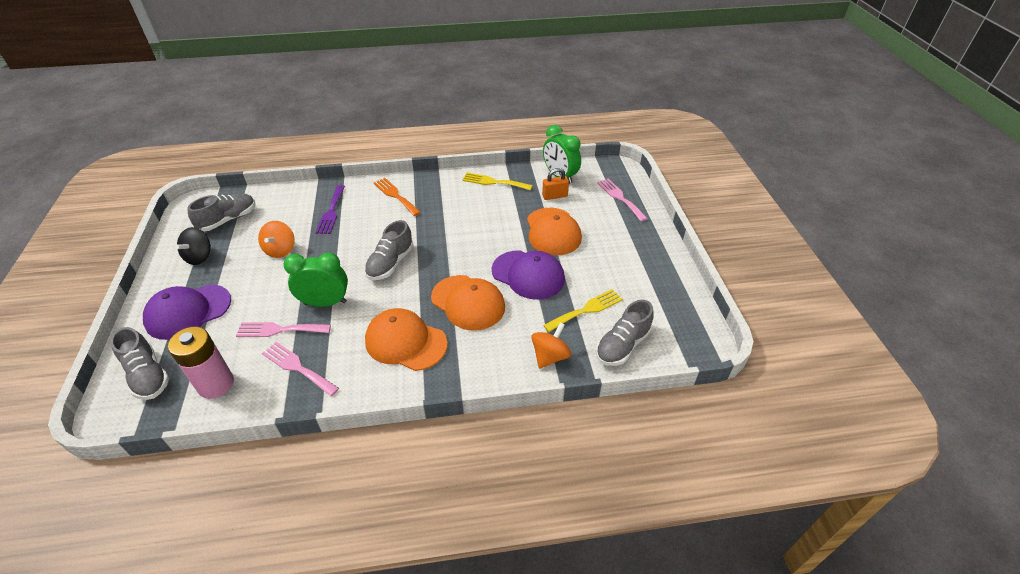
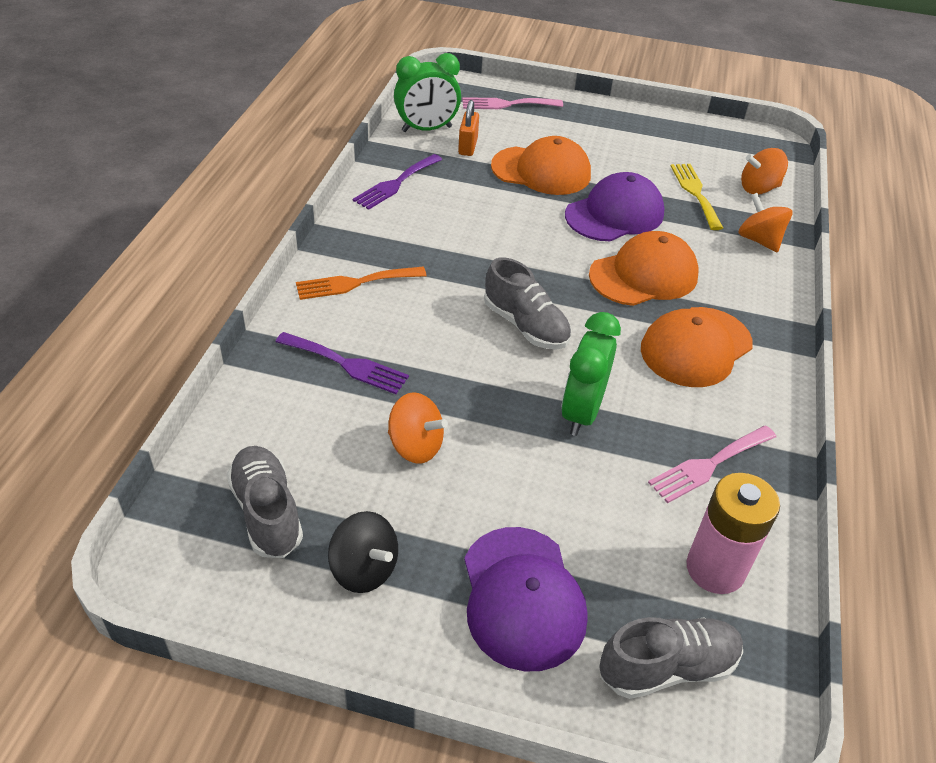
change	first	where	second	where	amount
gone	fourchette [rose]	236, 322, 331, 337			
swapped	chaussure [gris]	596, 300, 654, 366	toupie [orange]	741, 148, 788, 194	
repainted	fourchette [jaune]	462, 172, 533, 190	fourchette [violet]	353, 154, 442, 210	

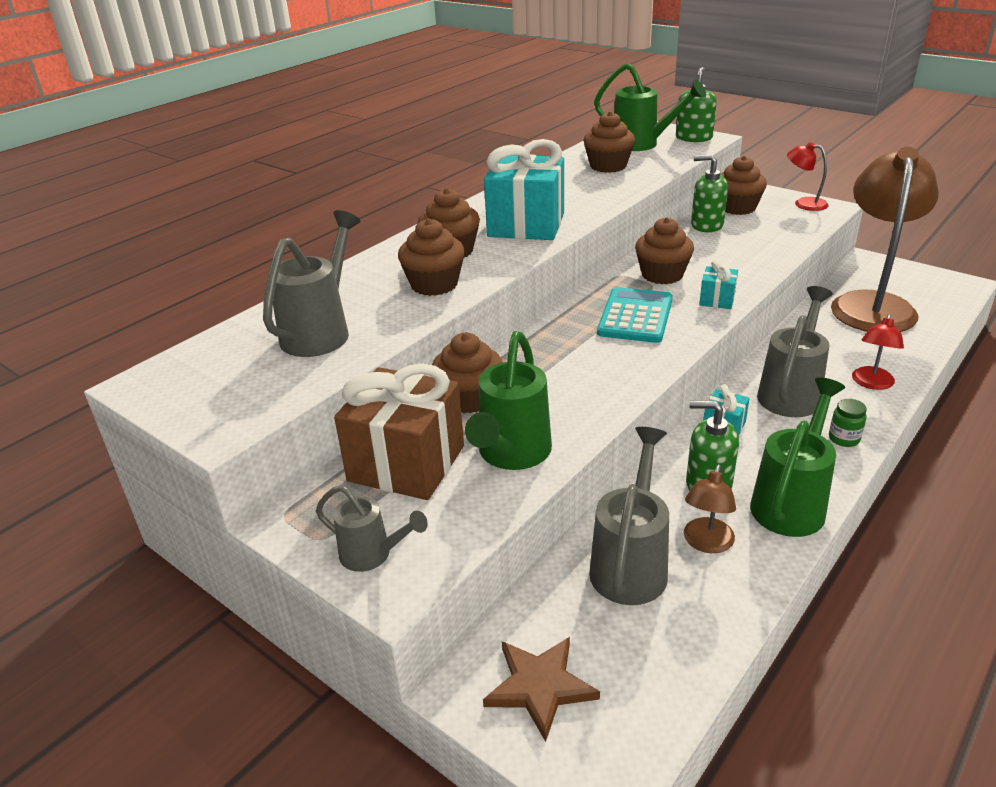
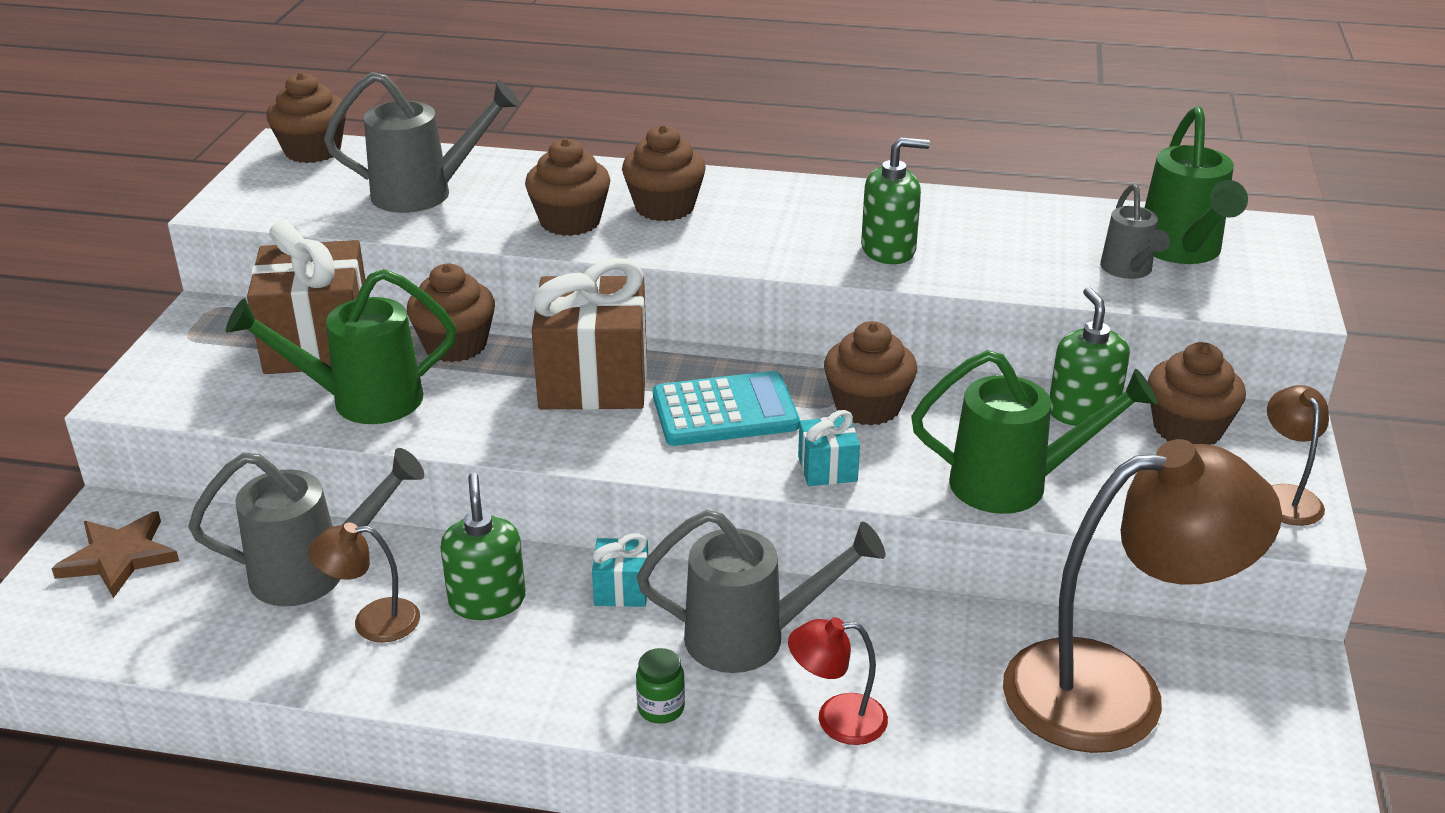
change	first	where	second	where	amount
gone	cadeau [turquoise]	484, 139, 564, 240			
new			cadeau [marron]	532, 258, 647, 410	
shifted	arrosoir [gris]	316, 485, 428, 572		1100, 183, 1170, 279	
shifted	muffin [marron]	583, 111, 635, 173		266, 72, 346, 163	
shifted	distributeur de savon [vert]	676, 67, 717, 142		861, 137, 930, 264	
shifted	arrosoir [vert]	750, 377, 845, 537		911, 350, 1157, 514	
repainted	lampe [rouge]	787, 142, 829, 211	lampe [marron]	1267, 385, 1329, 526	

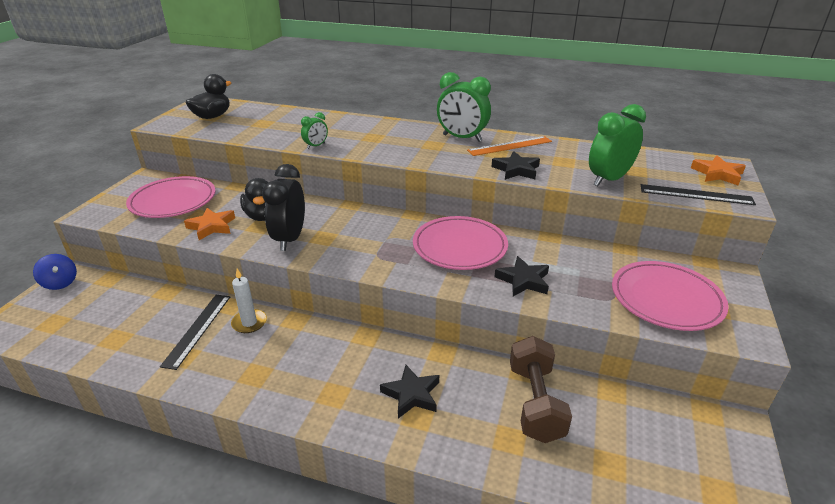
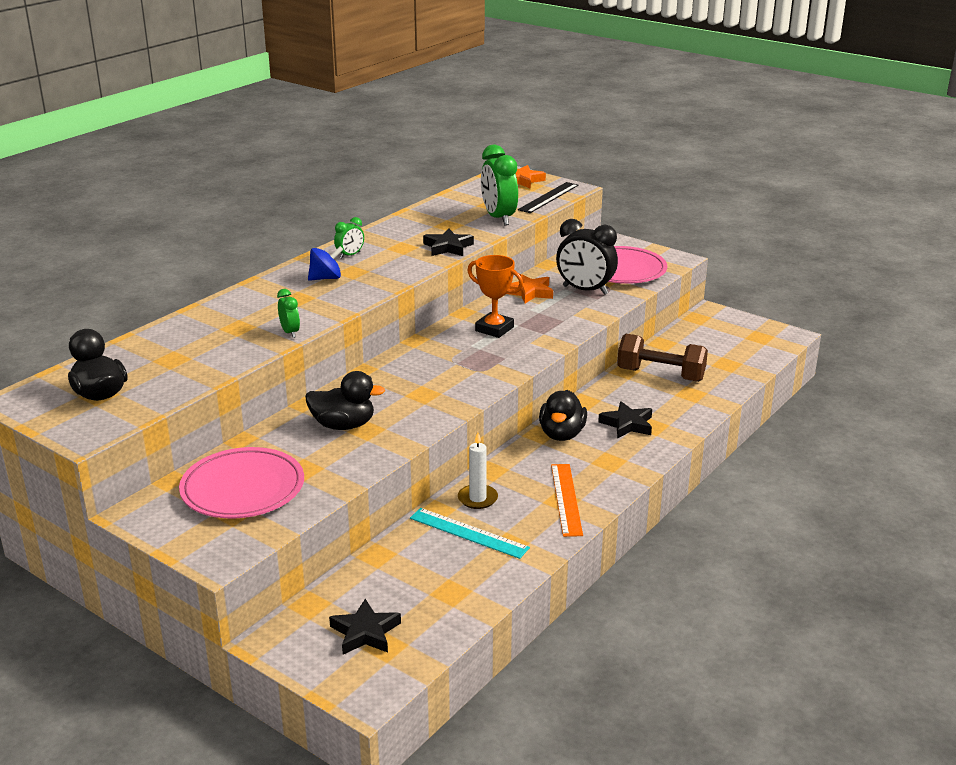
change	first	where	second	where	amount
new			canard [noir]	539, 390, 587, 441	
shifted	toupie [bleu]	33, 254, 77, 290		308, 246, 344, 281	
shifted	étoile [orange]	184, 208, 235, 240		506, 274, 553, 303	
shifted	réveil [noir]	262, 164, 305, 251		556, 219, 618, 295	
shifted	règle [orange]	467, 136, 552, 156		551, 464, 583, 537	
shifted	étoile [noir]	494, 256, 549, 296		329, 599, 401, 655	
swapped	assiette [rose]	413, 216, 508, 270	trophée [orange]	467, 255, 523, 338	
repainted	règle [noir]	160, 295, 230, 370	règle [turquoise]	410, 508, 530, 559	
scaled	réveil [vert]	437, 72, 491, 142		334, 217, 364, 258	x0.50

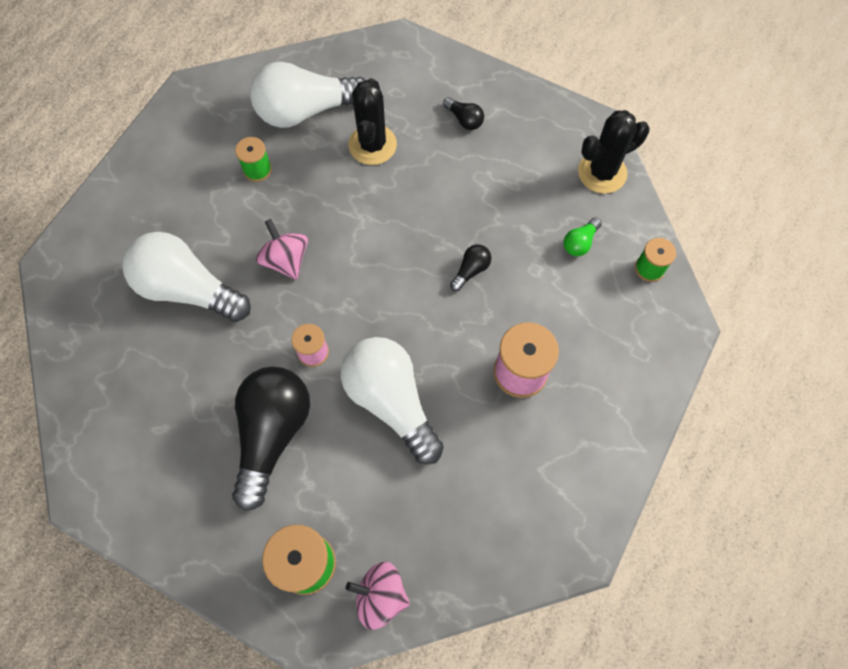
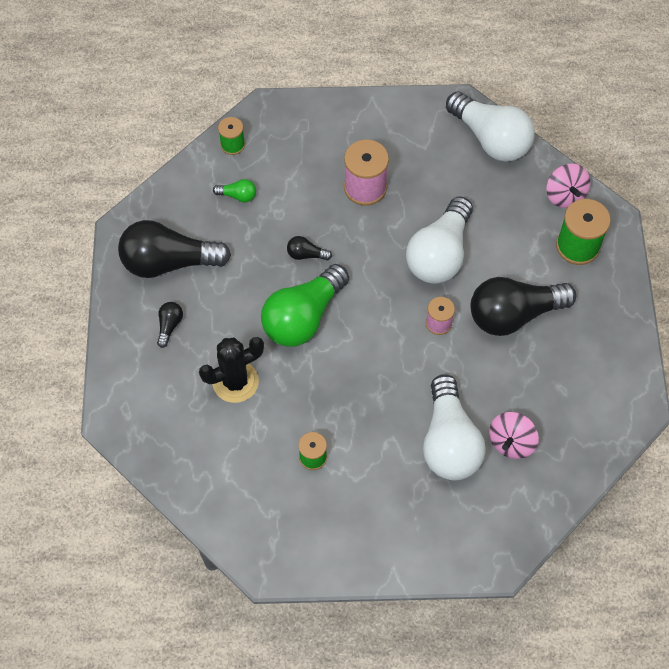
change	first	where	second	where	amount
gone	cactus [noir]	578, 110, 650, 194			
new			ampoule [noir]	118, 220, 231, 278	
new			ampoule [vert]	261, 264, 349, 347	
shifted	ampoule [blanc]	250, 62, 365, 128		446, 91, 535, 162	
shifted	toupie [rose]	256, 219, 308, 280		489, 412, 539, 459	

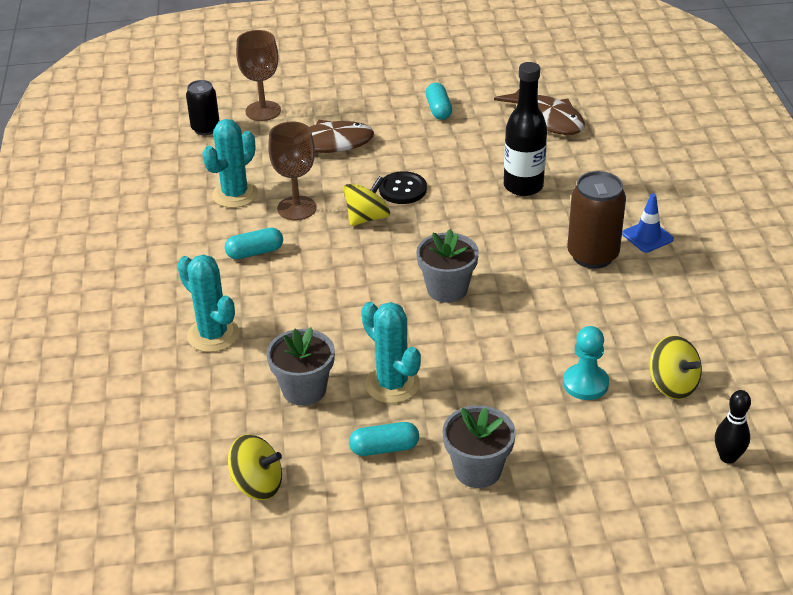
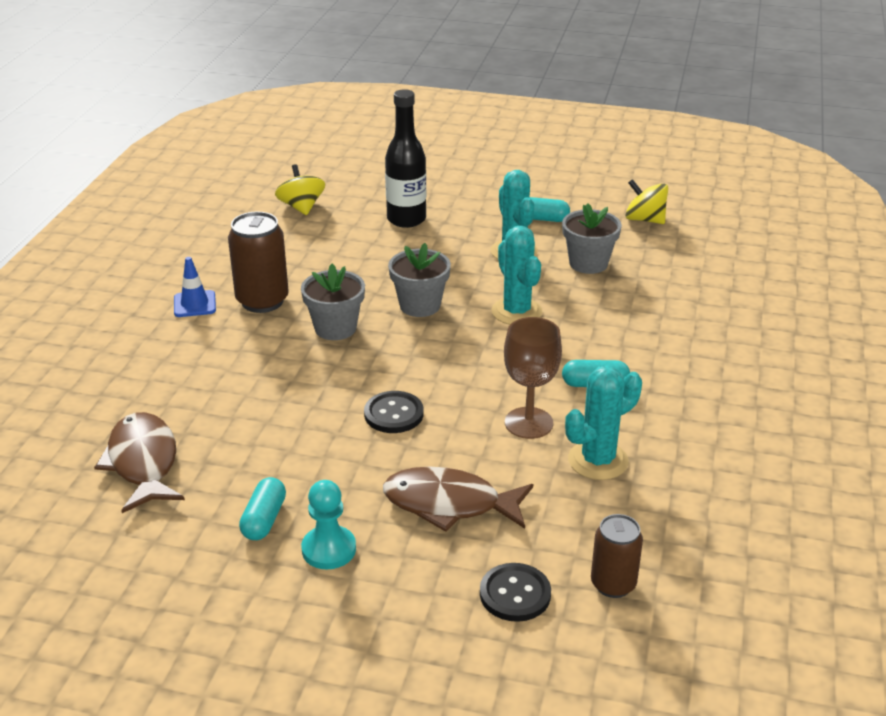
change	first	where	second	where	amount
gone	toupie [jaune]	343, 176, 390, 226			
gone	quille [noir]	715, 390, 751, 464			
shifted	cactus [turquoise]	177, 254, 239, 352		491, 226, 542, 325	
shifted	pot de fleurs [gris]	442, 405, 516, 488		301, 264, 365, 340	
shifted	bouteille [noir]	504, 62, 547, 196		385, 89, 426, 228	
shifted	pion [turquoise]	563, 326, 609, 400		301, 480, 356, 569	
swapped	verre à pied [marron]	236, 30, 281, 121	bouton [noir]	480, 563, 551, 622	
repainted	canette [noir]	186, 80, 220, 135	canette [marron]	591, 514, 643, 598	

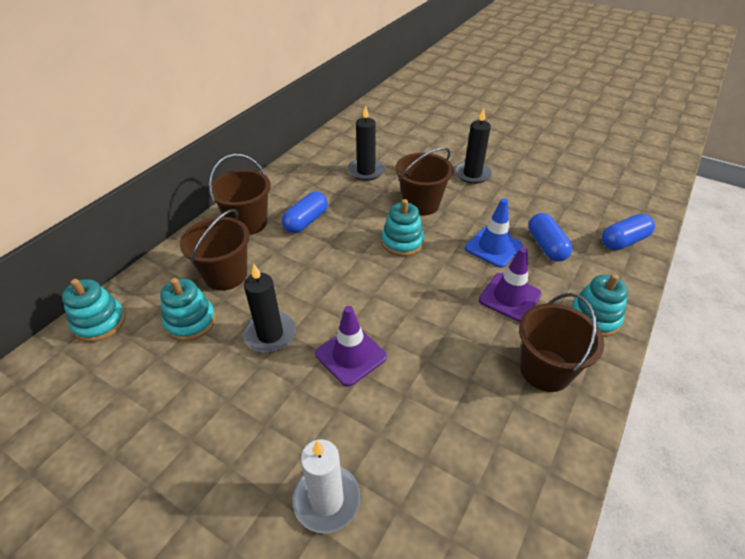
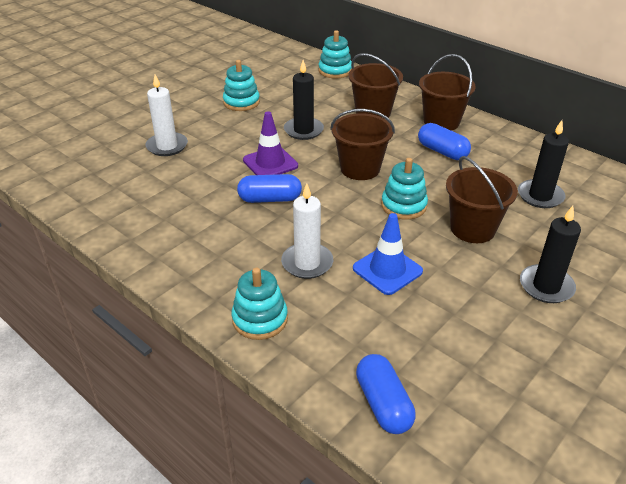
change	first	where	second	where	amount
shifted	jouet à empiler [turquoise]	160, 278, 216, 341		223, 60, 260, 111	
shifted	seau [marron]	519, 293, 604, 392		330, 109, 395, 180	
shifted	gélule [bleu]	528, 213, 572, 262		237, 174, 302, 203	
swapped	cône de chantier [violet]	479, 247, 541, 322	bougie [blanc]	281, 183, 333, 279	

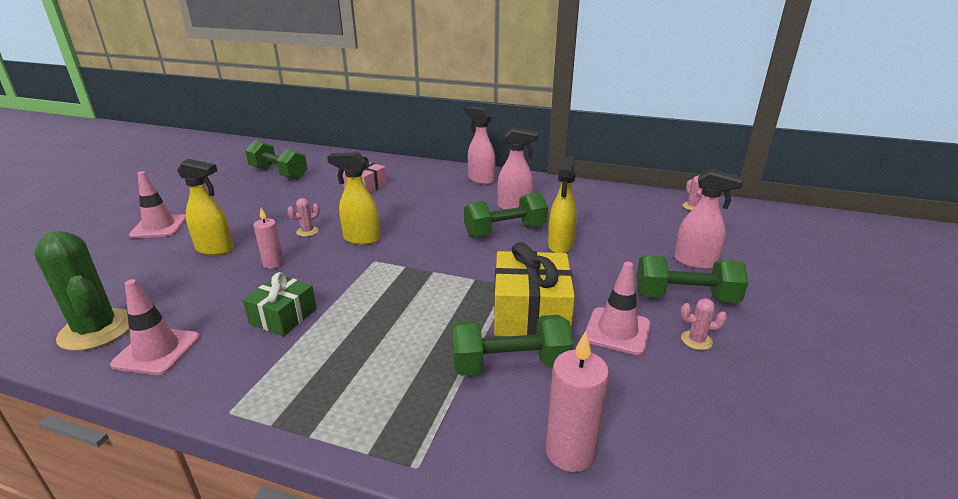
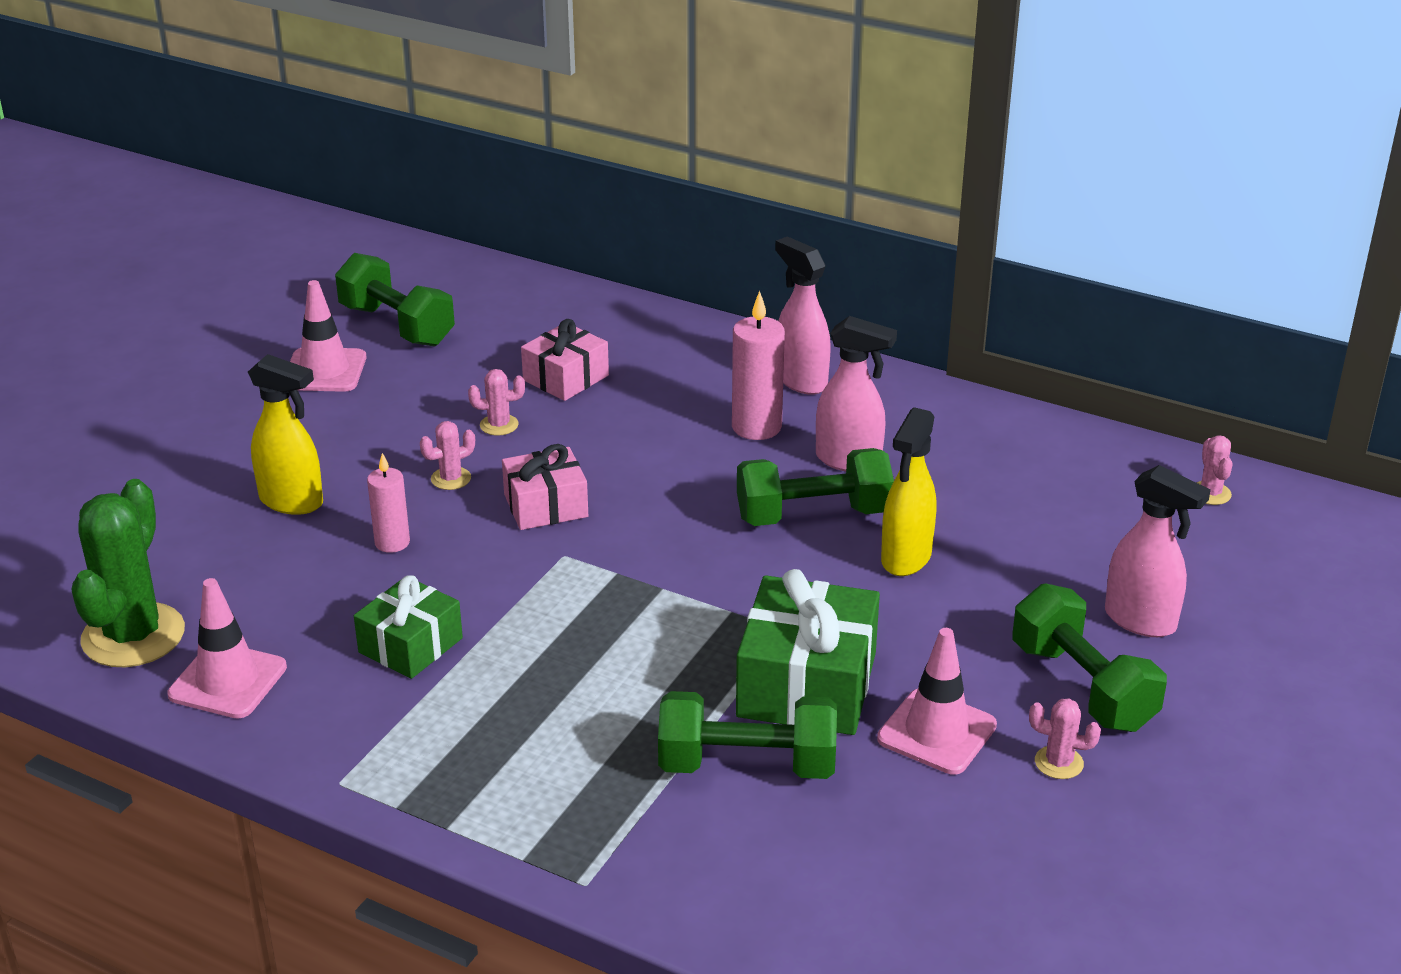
change	first	where	second	where	amount
new			cactus [rose]	468, 369, 525, 436	
shifted	cône de chantier [rose]	129, 171, 186, 238		290, 280, 366, 392	
shifted	bougie [rose]	546, 331, 609, 472		732, 291, 785, 440	
swapped	vaporisateur [jaune]	327, 152, 380, 245	cadeau [rose]	502, 444, 588, 530	
repainted	cadeau [jaune]	494, 242, 575, 337	cadeau [vert]	736, 569, 880, 735	
rotated	cactus [vert]	34, 231, 129, 351		71, 479, 185, 667	45 degrees clockwise
rotated	haltère [vert]	637, 255, 748, 303		1012, 583, 1167, 732	45 degrees clockwise

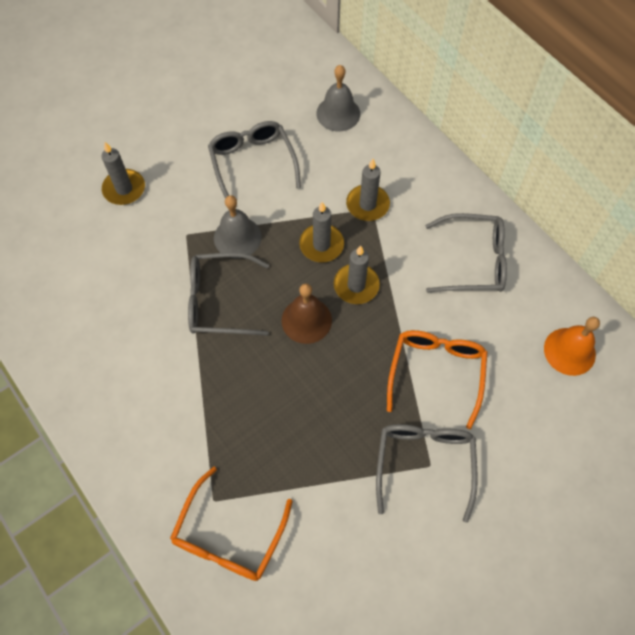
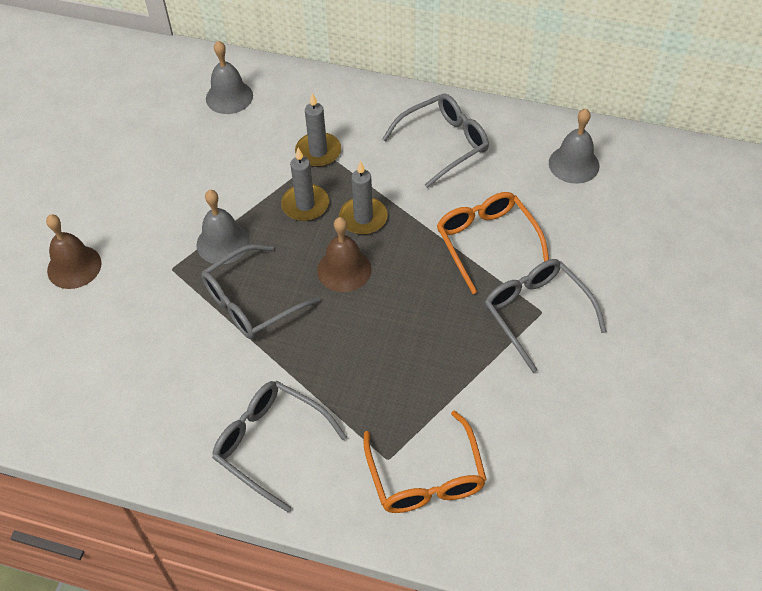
change	first	where	second	where	amount
shifted	lunettes [gris]	208, 121, 301, 199		212, 381, 347, 512	
swapped	bougie [gris]	101, 142, 145, 205	cloche [marron]	46, 214, 102, 289	
repainted	cloche [orange]	544, 317, 600, 376	cloche [gris]	549, 109, 599, 184	

